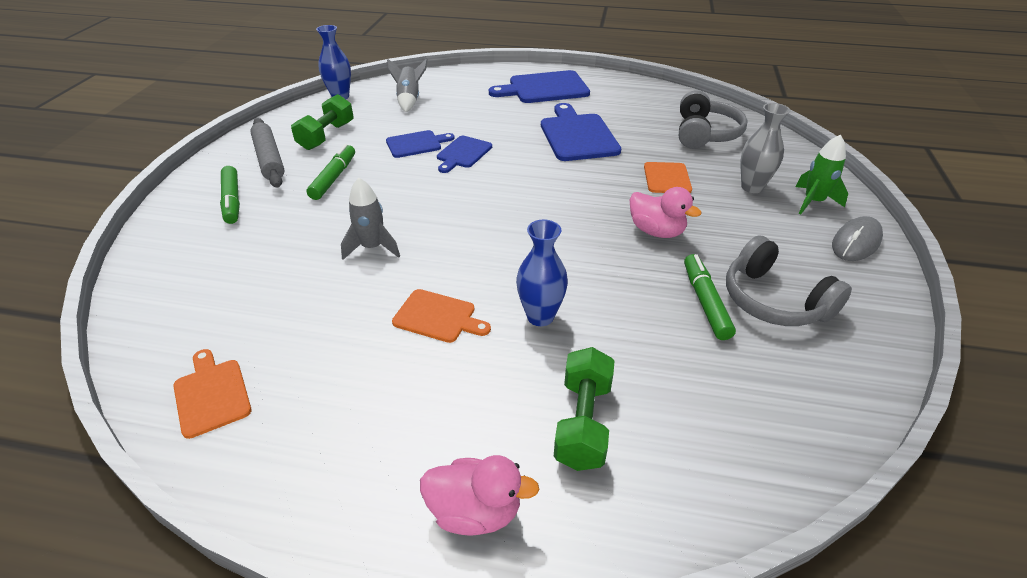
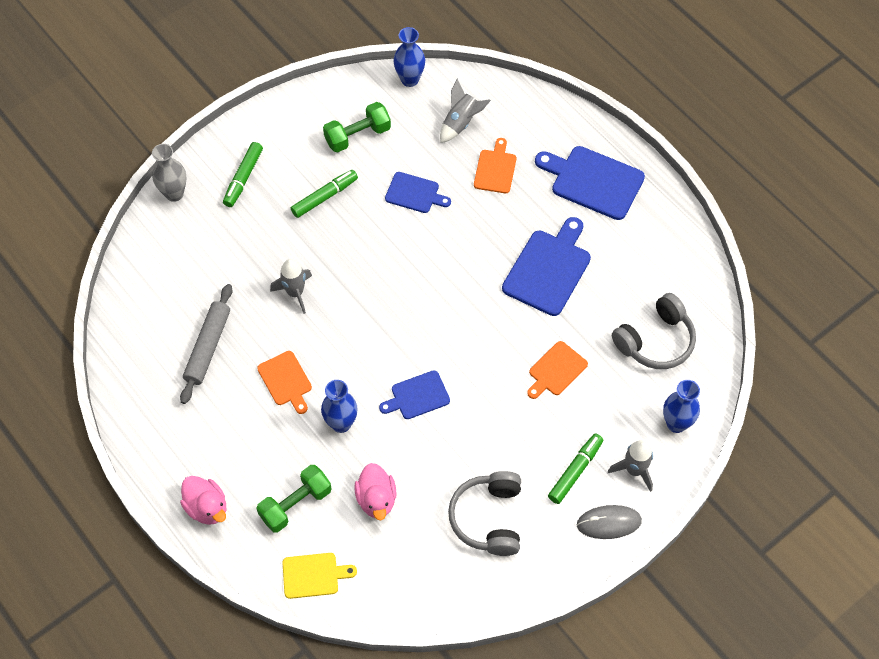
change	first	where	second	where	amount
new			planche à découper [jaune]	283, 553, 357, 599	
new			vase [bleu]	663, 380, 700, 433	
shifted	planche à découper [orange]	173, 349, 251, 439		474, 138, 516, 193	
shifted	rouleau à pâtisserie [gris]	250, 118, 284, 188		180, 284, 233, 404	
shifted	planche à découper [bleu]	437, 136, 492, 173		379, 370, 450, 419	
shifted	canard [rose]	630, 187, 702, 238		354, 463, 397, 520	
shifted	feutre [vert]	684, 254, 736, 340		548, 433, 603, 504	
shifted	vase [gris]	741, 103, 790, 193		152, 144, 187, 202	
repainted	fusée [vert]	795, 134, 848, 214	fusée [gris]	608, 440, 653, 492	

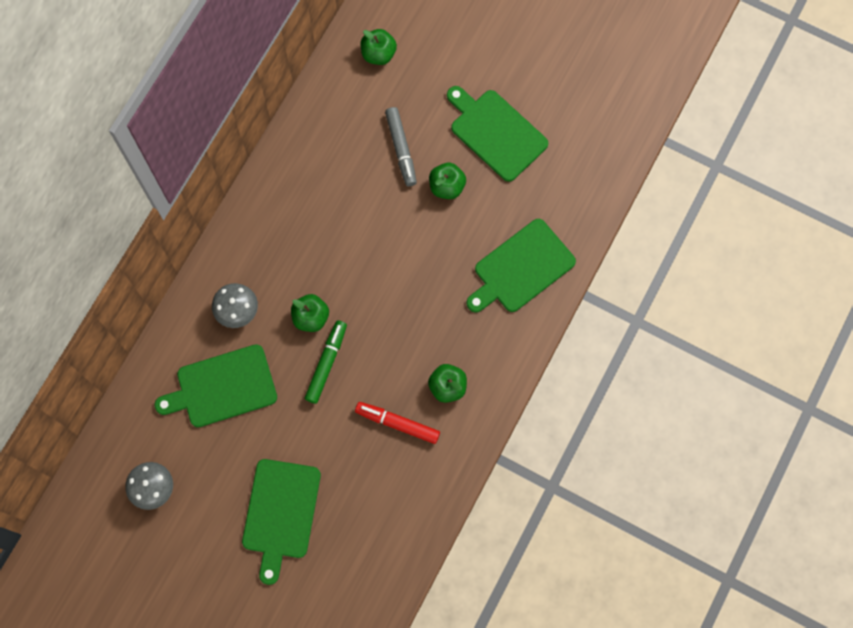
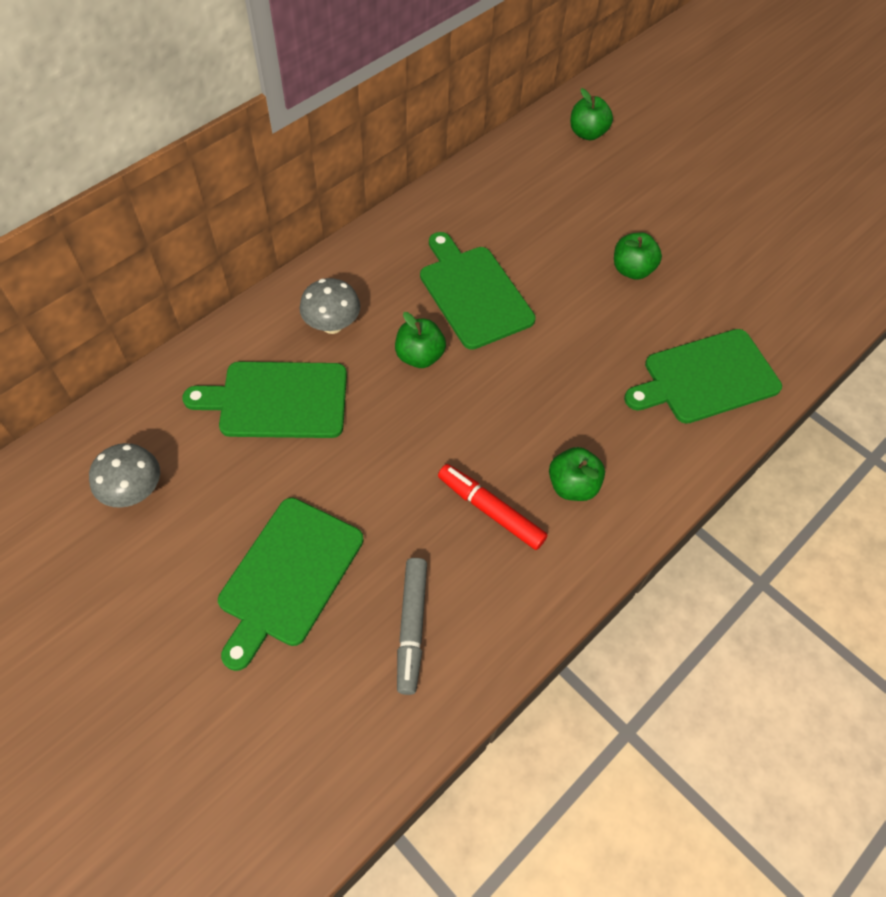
change	first	where	second	where	amount
gone	feutre [vert]	305, 320, 347, 404			
shifted	feutre [gris]	385, 107, 417, 186		397, 558, 427, 695	
shifted	planche à découper [vert]	447, 86, 548, 182		420, 232, 536, 350	

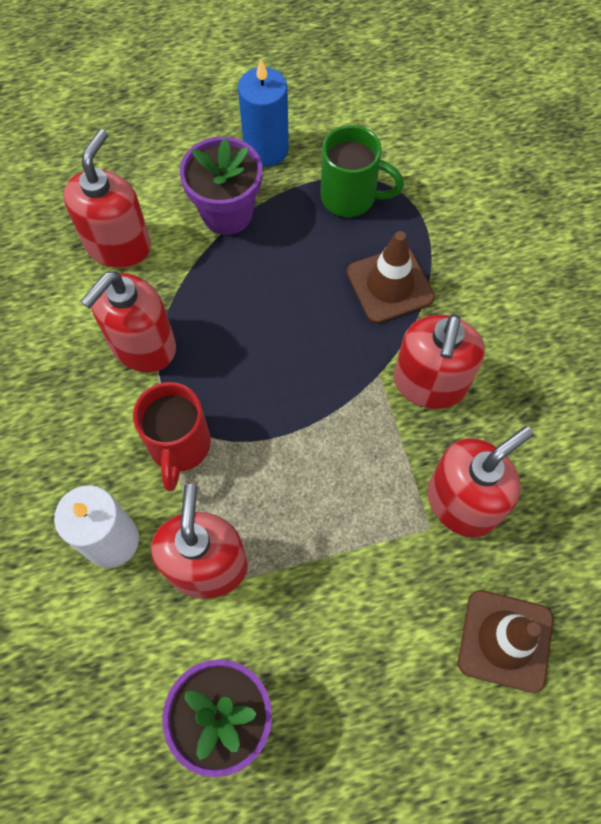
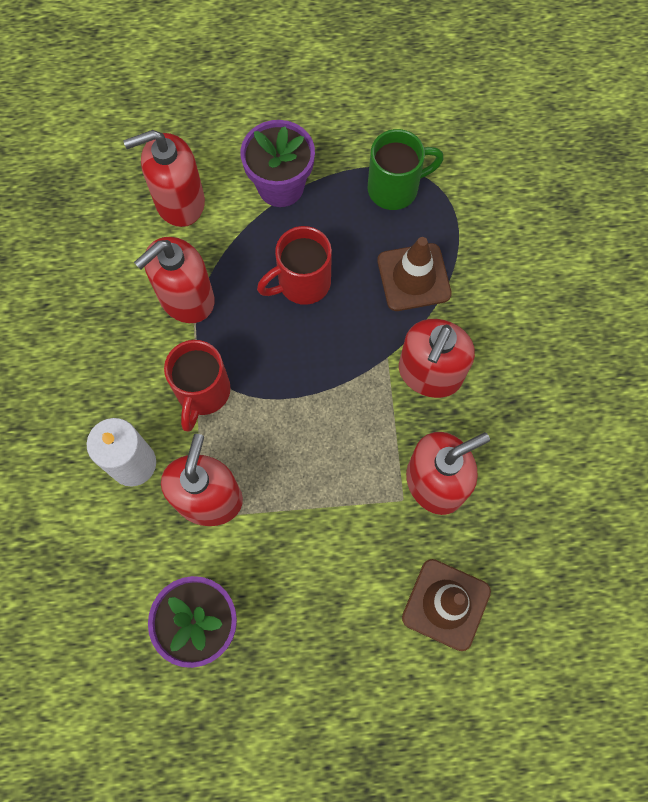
change	first	where	second	where	amount
gone	bougie [bleu]	238, 60, 289, 167			
new			tasse [rouge]	257, 226, 332, 305	
rotated	distributeur de savon [rouge]	63, 129, 151, 268		123, 130, 205, 227	135 degrees counterclockwise
rotated	tasse [vert]	321, 125, 404, 217		368, 129, 444, 210	45 degrees counterclockwise

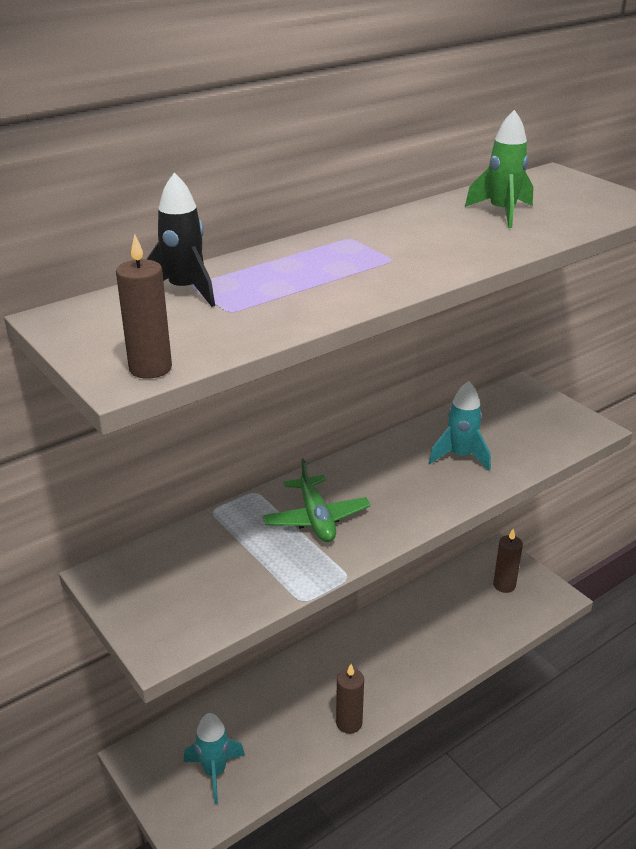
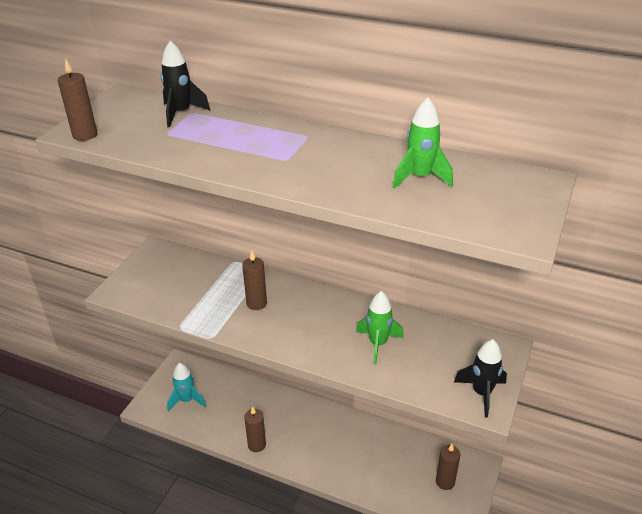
change	first	where	second	where	amount
new			fusée [noir]	454, 339, 507, 418	
swapped	avion [vert]	262, 458, 370, 542	bougie [marron]	242, 251, 267, 310	
repainted	fusée [turquoise]	429, 381, 491, 471	fusée [vert]	356, 291, 404, 365	

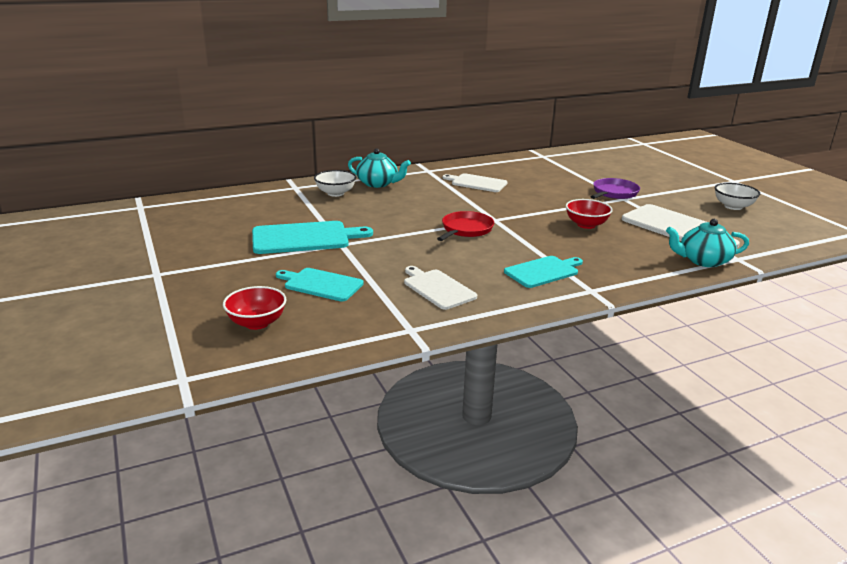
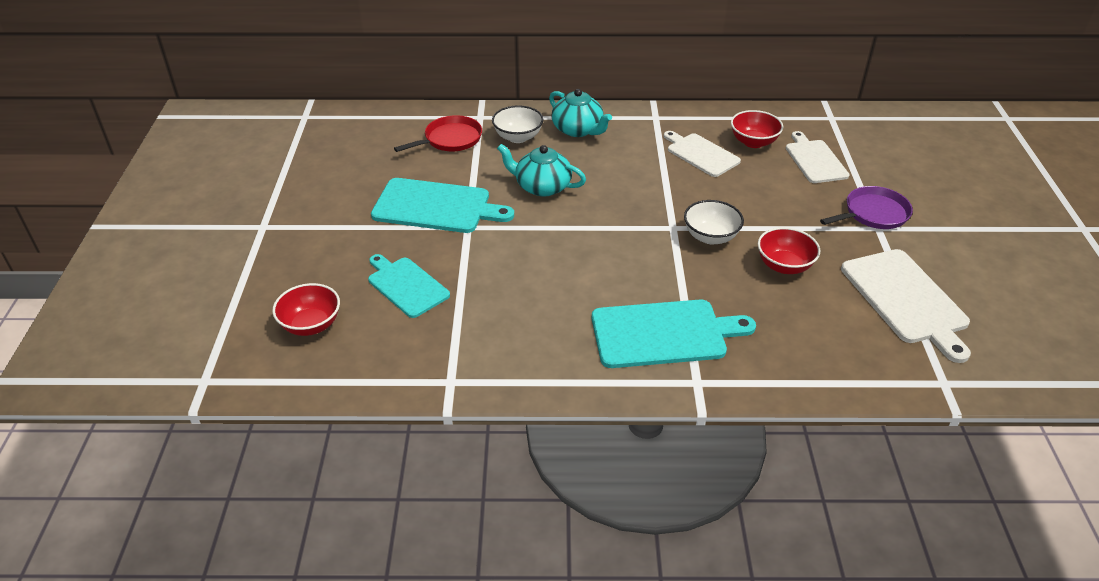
change	first	where	second	where	amount
new			bol [rouge]	731, 110, 783, 148	
shifted	planche à découper [blanc]	404, 266, 477, 310		786, 131, 850, 183	
shifted	poêle [rouge]	437, 211, 494, 241		394, 115, 482, 152	
shifted	théière [turquoise]	666, 219, 749, 267		497, 144, 586, 197	
shifted	bol [blanc]	715, 183, 760, 210		684, 200, 744, 244	
scaled	planche à découper [turquoise]	504, 256, 583, 288		592, 300, 756, 368	x1.51

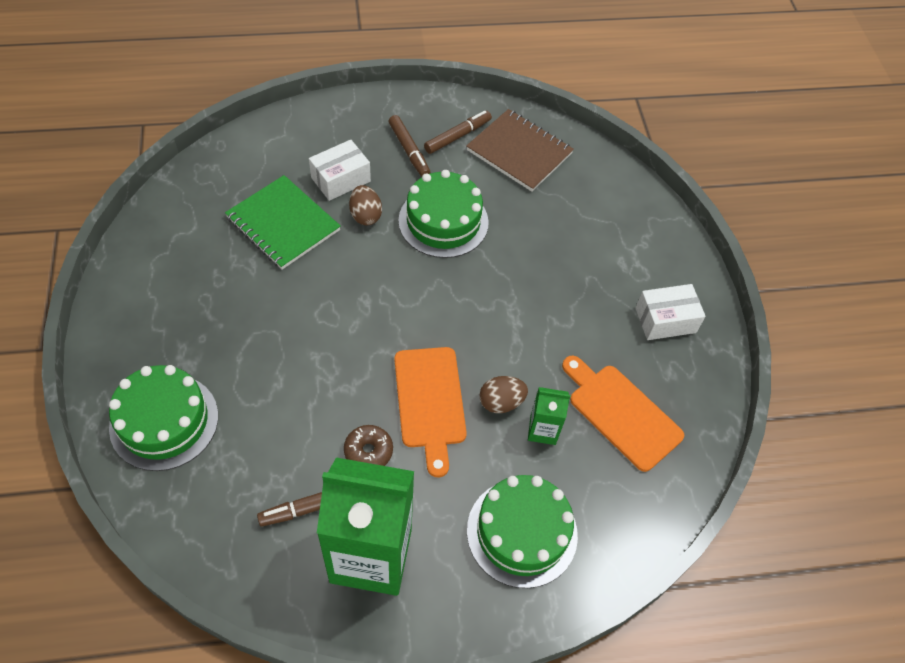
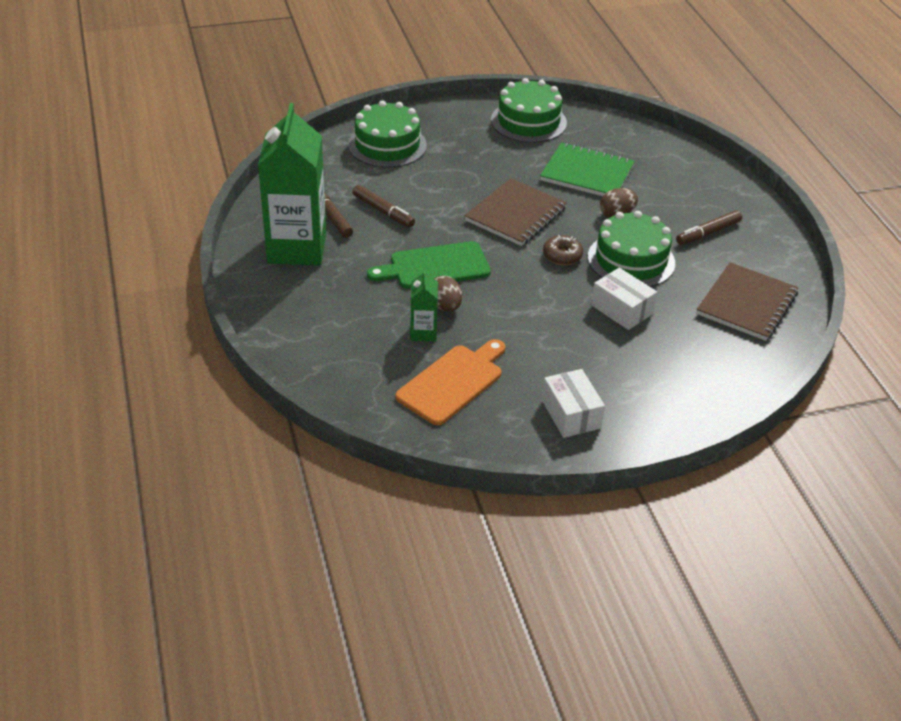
change	first	where	second	where	amount
new			carnet [marron]	465, 178, 567, 246	
shifted	boîte [blanc]	309, 140, 371, 201		591, 268, 657, 330	
shifted	beignet [marron]	344, 425, 393, 466		543, 235, 583, 265	
shifted	feutre [marron]	424, 111, 492, 154		353, 185, 415, 227	
shifted	gâteau [vert]	467, 475, 578, 588		491, 78, 567, 143	
repainted	planche à découper [orange]	394, 347, 467, 478	planche à découper [vert]	367, 241, 491, 289	
rotated	carnet [vert]	225, 175, 341, 270		540, 142, 635, 196	75 degrees clockwise

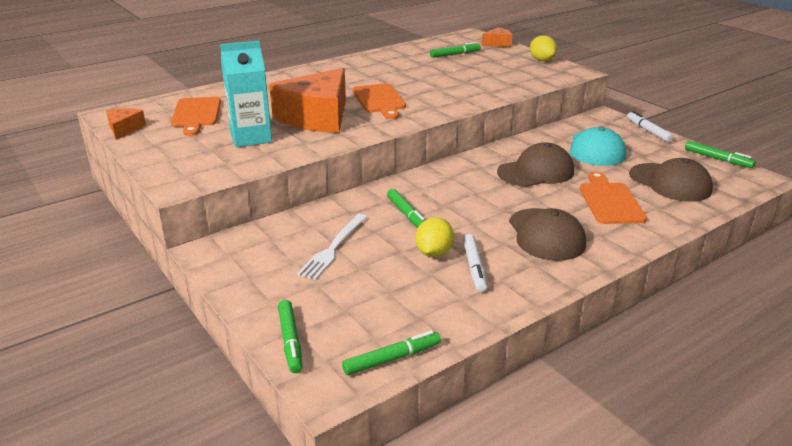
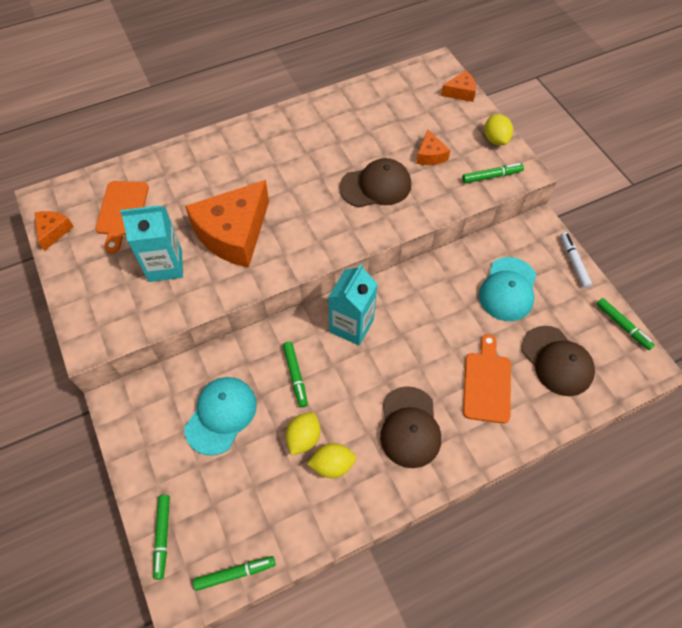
change	first	where	second	where	amount
gone	planche à découper [orange]	352, 83, 406, 119			
new			brique de lait [turquoise]	328, 264, 378, 346	
new			fromage [orange]	416, 130, 450, 165	
shifted	feutre [vert]	430, 42, 481, 58		462, 163, 524, 183	
shifted	casquette [marron]	497, 142, 574, 187		339, 158, 411, 207	
swapped	fourchette [blanc]	297, 214, 367, 280	casquette [turquoise]	184, 377, 257, 456	
swapped	feutre [blanc]	463, 234, 487, 292	citron [jaune]	307, 443, 356, 478	

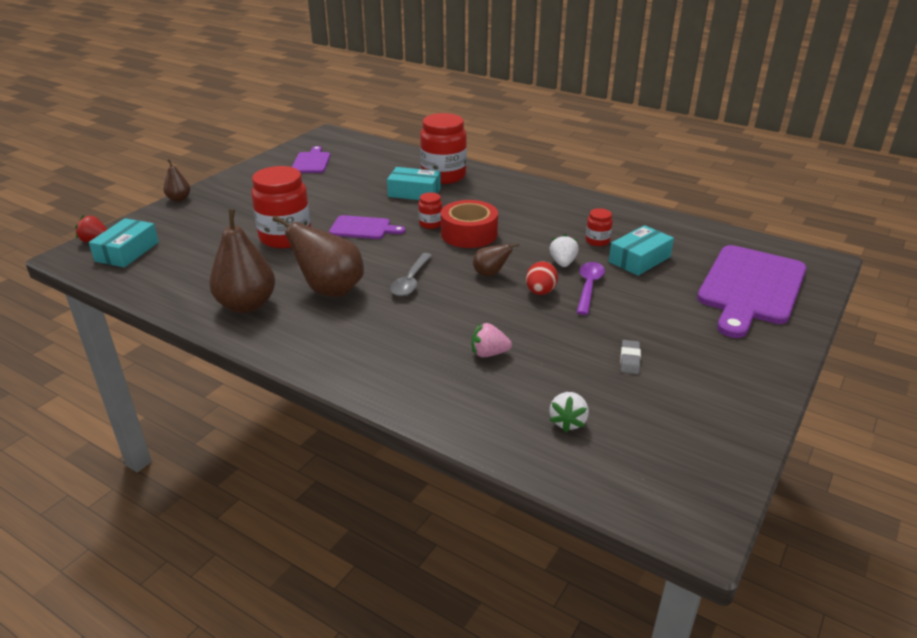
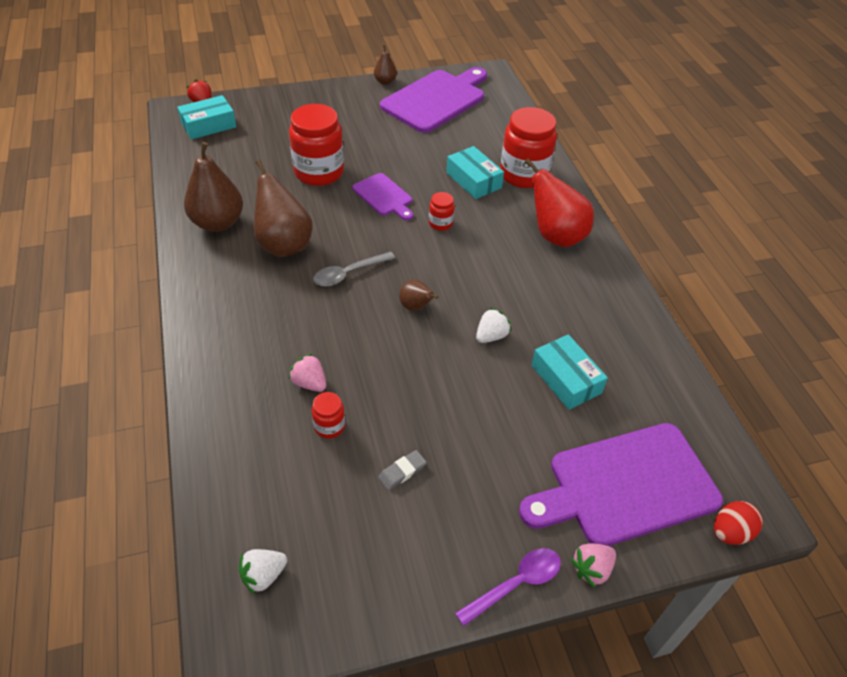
change	first	where	second	where	amount
gone	ruban adhésif [rouge]	441, 200, 498, 248			
new			poire [rouge]	525, 158, 594, 247	
new			fraise [rose]	571, 543, 616, 588	
shifted	poire [marron]	164, 159, 190, 202		374, 45, 397, 85	
shifted	œuf [rouge]	526, 261, 558, 295		714, 501, 763, 545	
shifted	fraise [blanc]	549, 392, 589, 432		239, 549, 287, 594	
shifted	cuillère [violet]	576, 262, 605, 315		455, 548, 561, 626	
shifted	bocal [rouge]	586, 208, 613, 246		312, 392, 345, 439	
rotated	boîte [turquoise]	609, 225, 674, 276		531, 334, 608, 410	60 degrees clockwise
scaled	planche à découper [violet]	292, 146, 330, 173		380, 67, 487, 133	x1.94

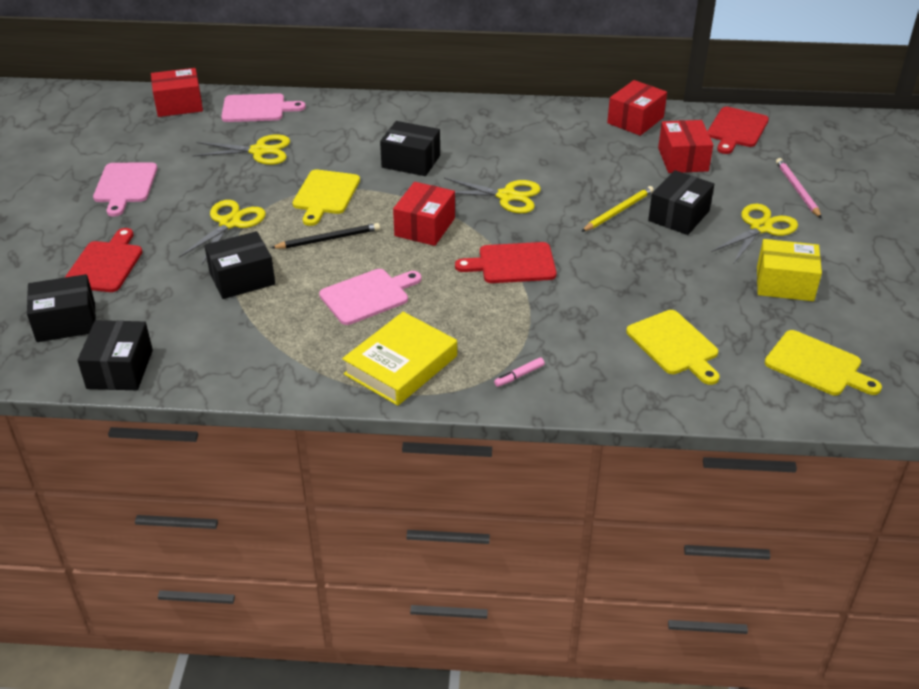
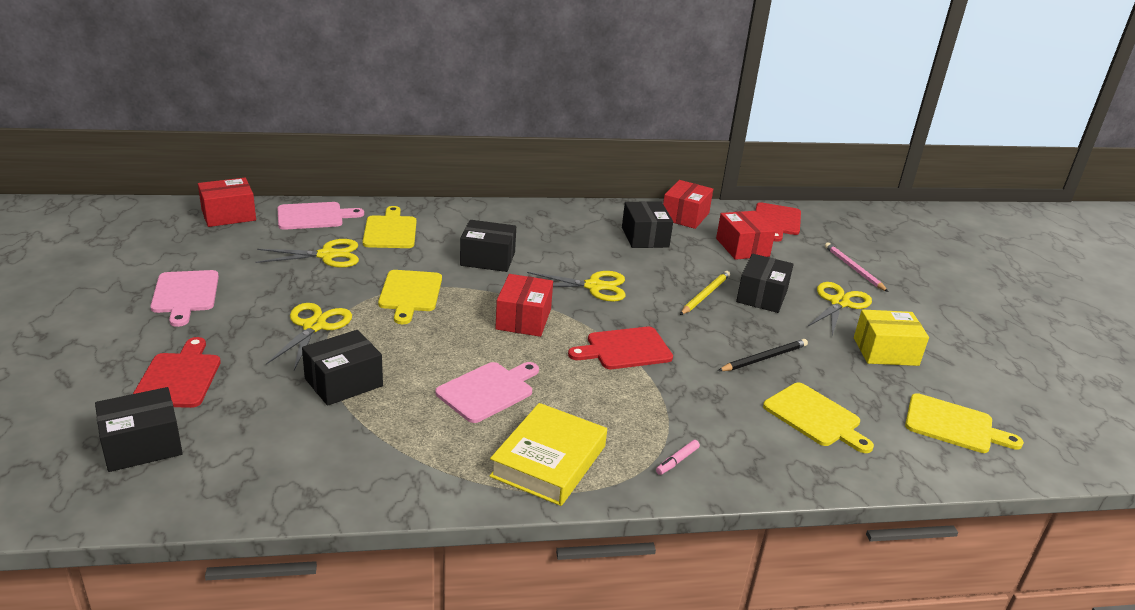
change	first	where	second	where	amount
new			planche à découper [jaune]	363, 206, 417, 248	
shifted	boîte [noir]	77, 320, 153, 390		622, 201, 673, 248	
shifted	crayon [noir]	271, 223, 380, 249		718, 339, 808, 371	

